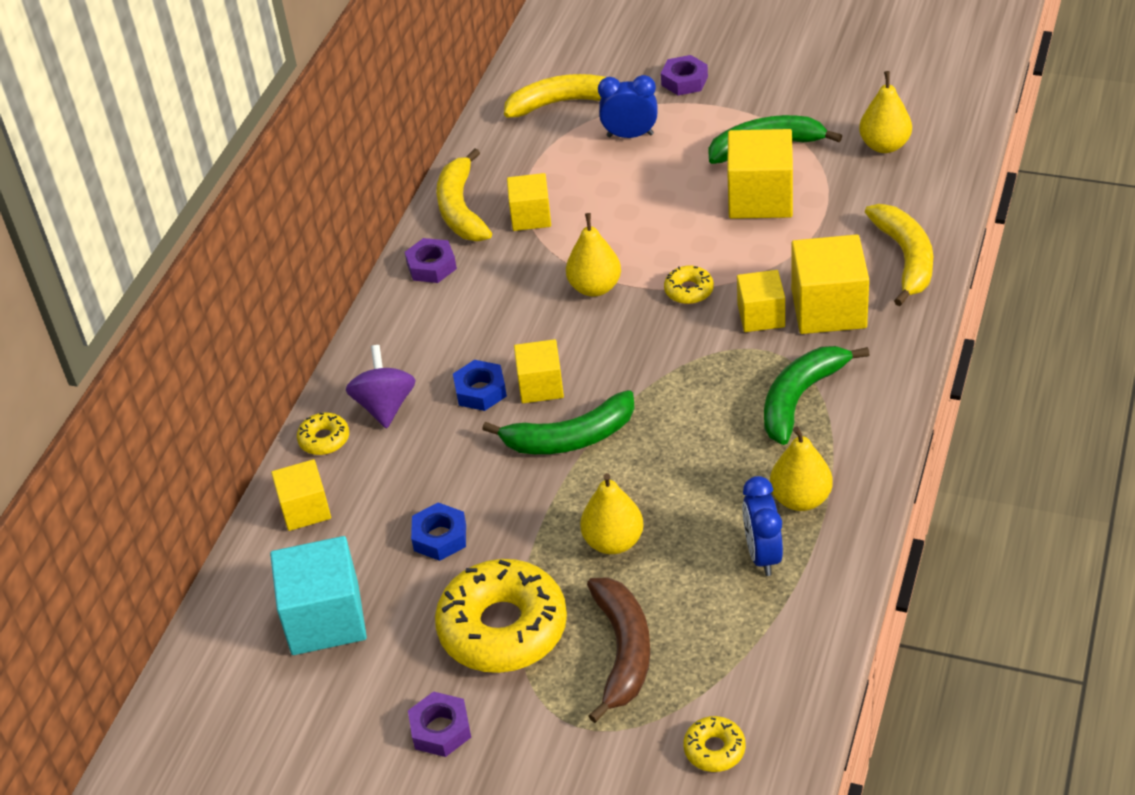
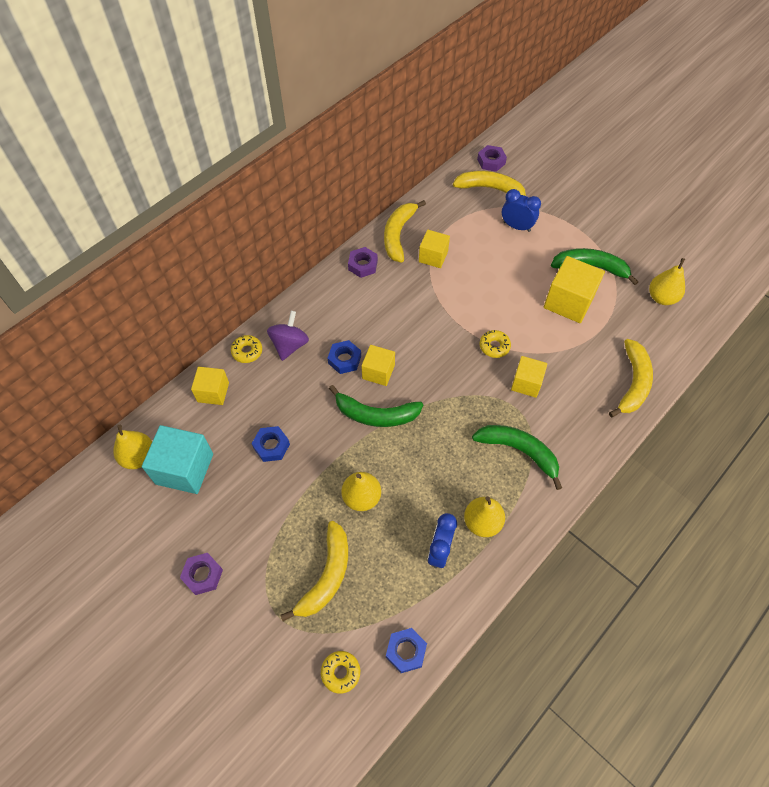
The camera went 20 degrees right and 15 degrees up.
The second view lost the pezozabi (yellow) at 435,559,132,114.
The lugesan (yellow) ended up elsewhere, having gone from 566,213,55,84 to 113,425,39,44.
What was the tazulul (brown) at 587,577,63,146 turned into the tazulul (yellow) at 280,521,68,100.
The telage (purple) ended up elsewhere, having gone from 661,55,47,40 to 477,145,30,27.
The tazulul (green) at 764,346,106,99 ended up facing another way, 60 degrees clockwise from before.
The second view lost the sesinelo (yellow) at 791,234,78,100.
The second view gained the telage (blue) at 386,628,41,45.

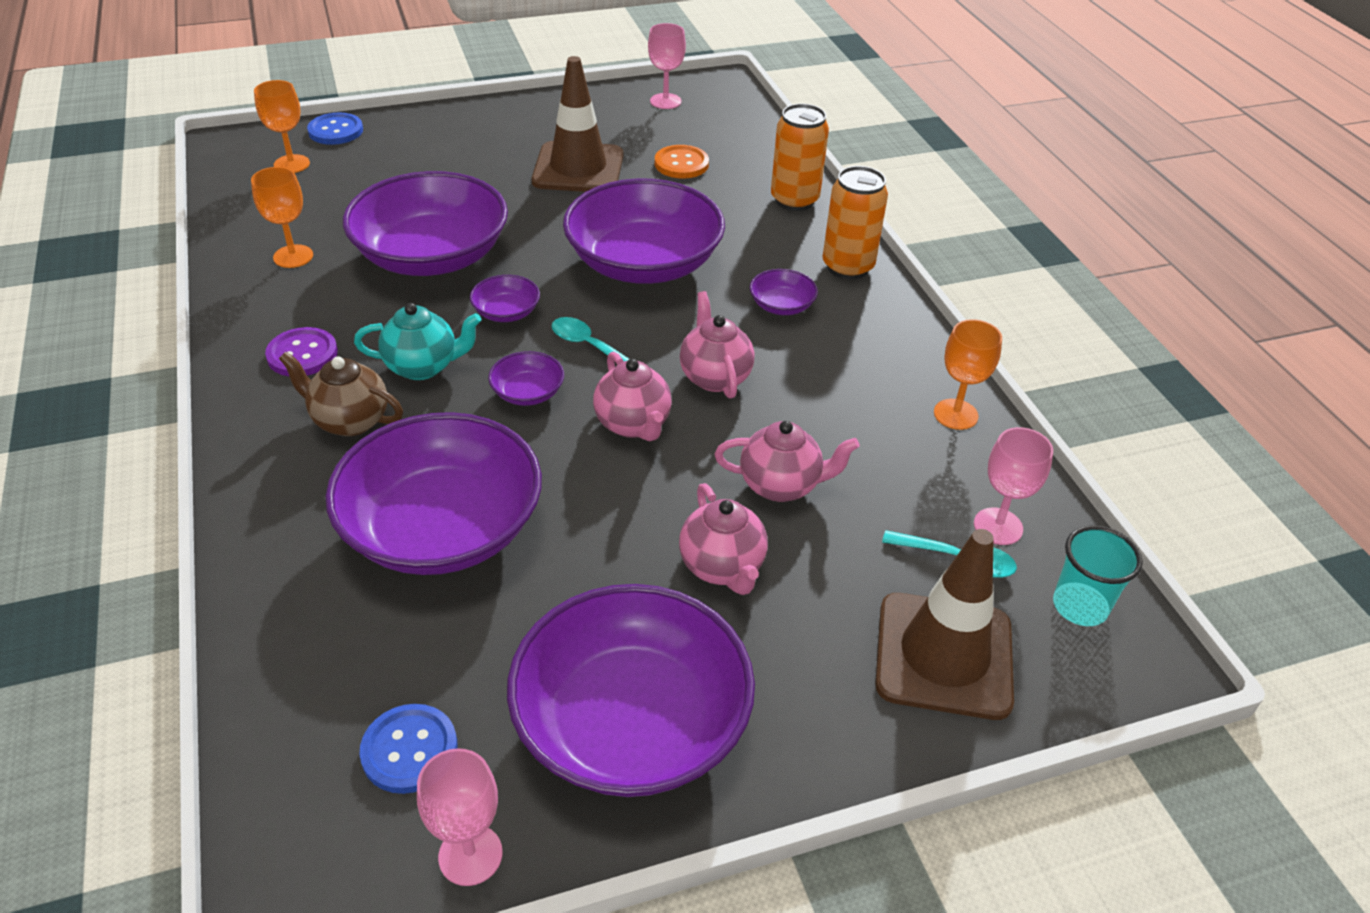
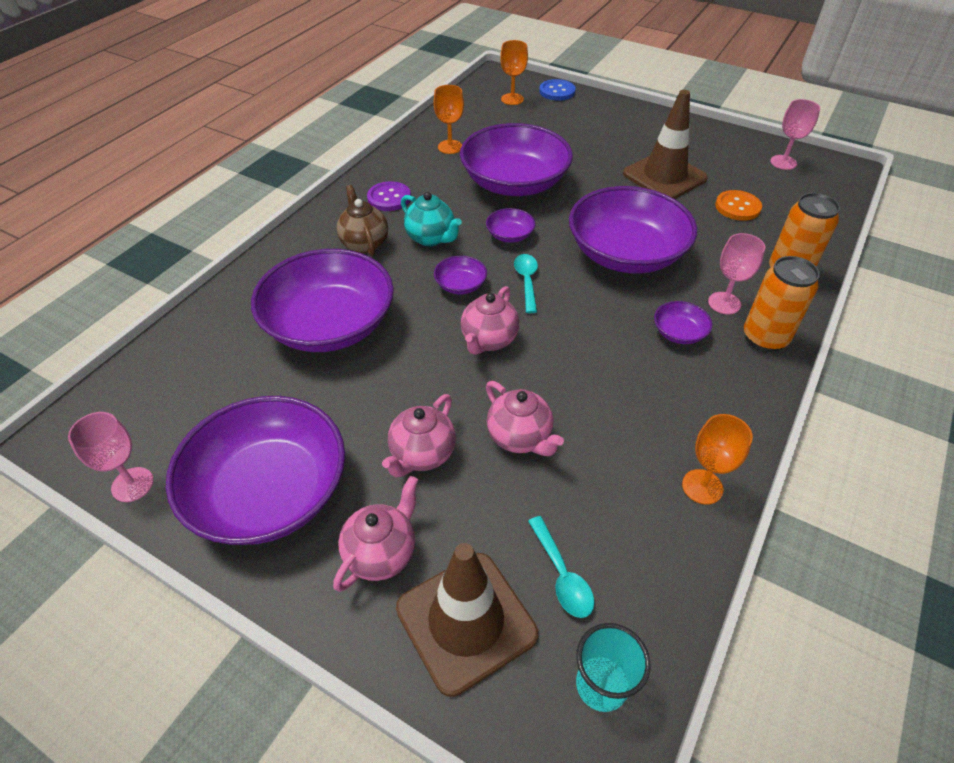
The camera went 50 degrees right and 5 degrees up.
The second view lost the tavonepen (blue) at 359,704,98,90.
The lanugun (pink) ended up elsewhere, having gone from 680,291,74,108 to 333,476,85,116.
The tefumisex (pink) ended up elsewhere, having gone from 974,427,79,118 to 708,233,57,82.

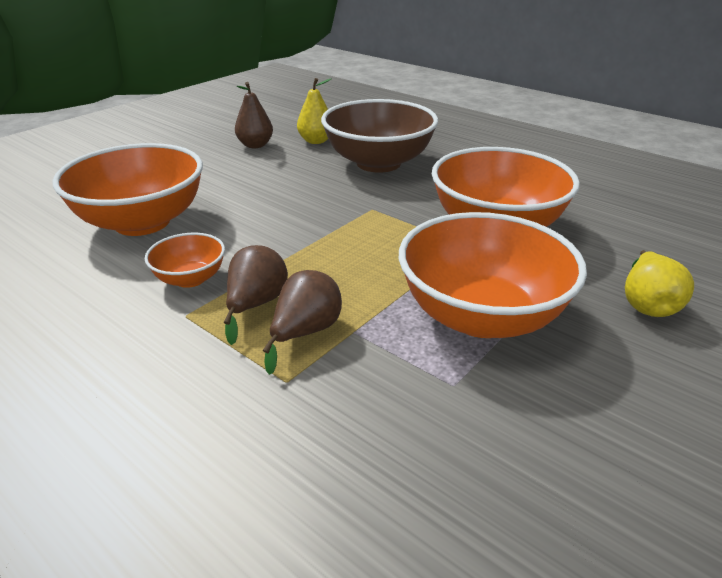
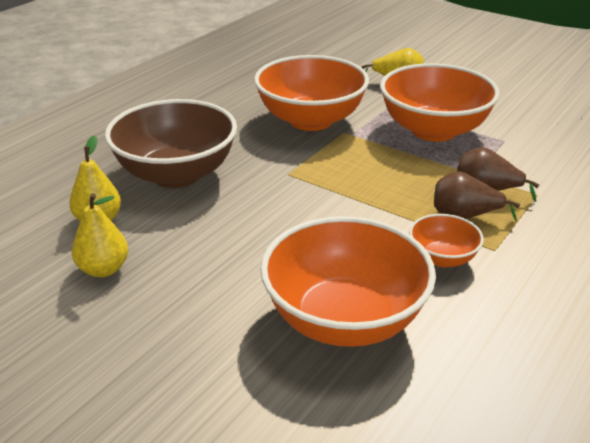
The camera went 95 degrees left and 0 degrees up.
What was the lugesan (brown) at 235,82,38,66 turned into the lugesan (yellow) at 72,193,56,84.

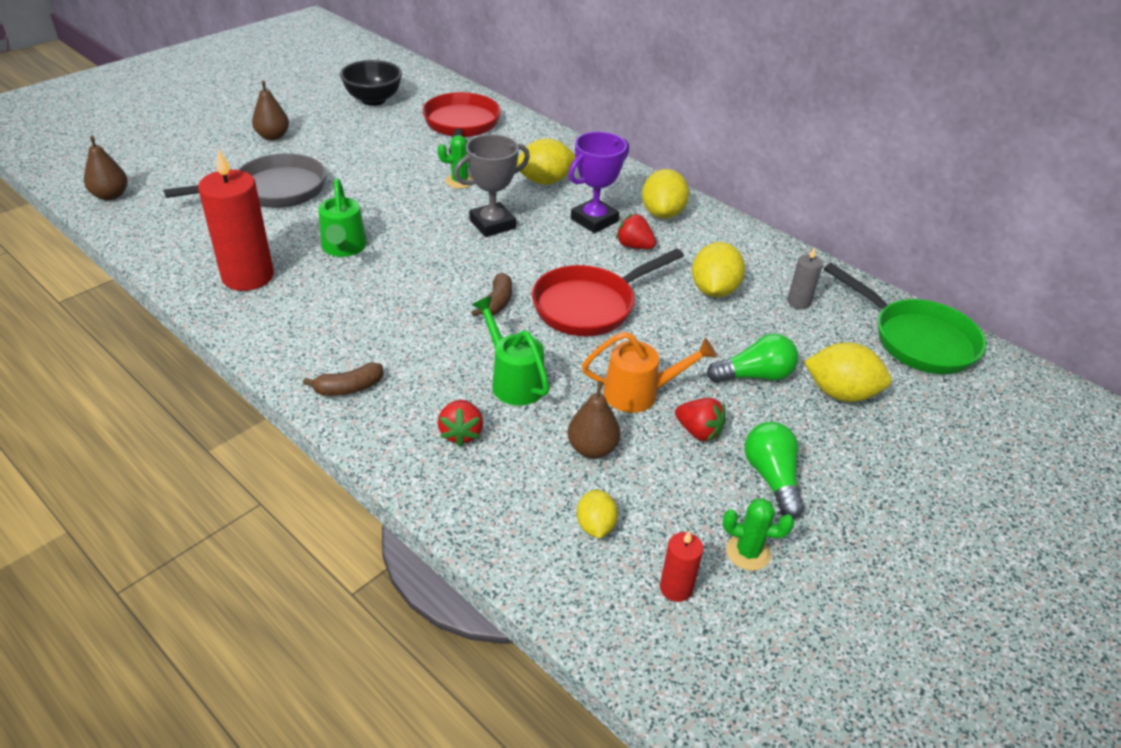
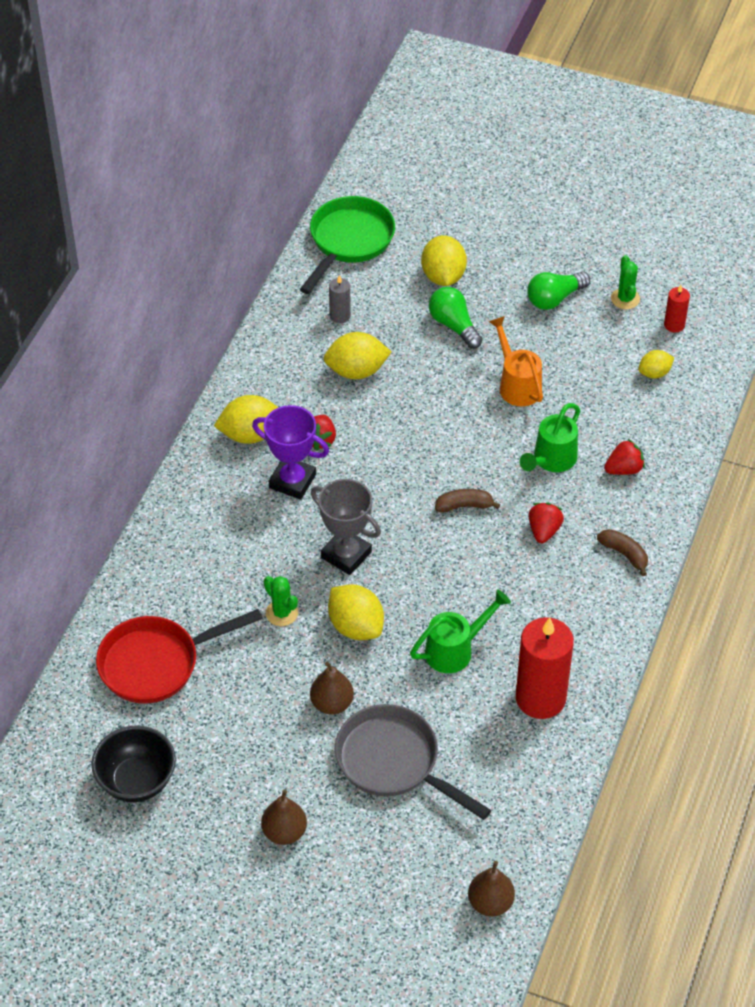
The camera went 110 degrees left and 10 degrees up.
The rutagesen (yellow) ended up elsewhere, having gone from 516,138,59,47 to 328,584,56,56.
The second view lost the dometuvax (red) at 532,249,152,87.
The lugesan (brown) ended up elsewhere, having gone from 568,381,53,78 to 310,661,44,53.
The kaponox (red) ended up elsewhere, having gone from 675,398,51,44 to 528,502,36,41.

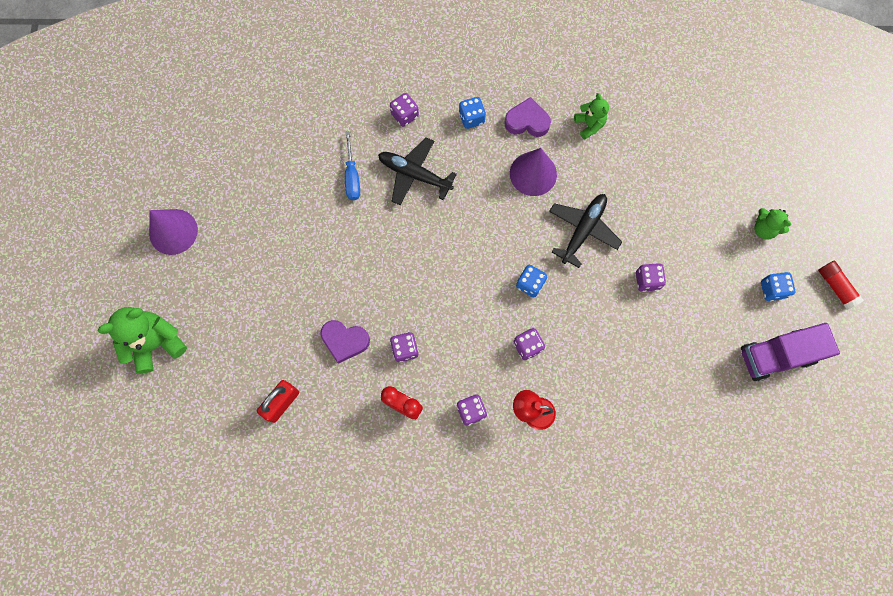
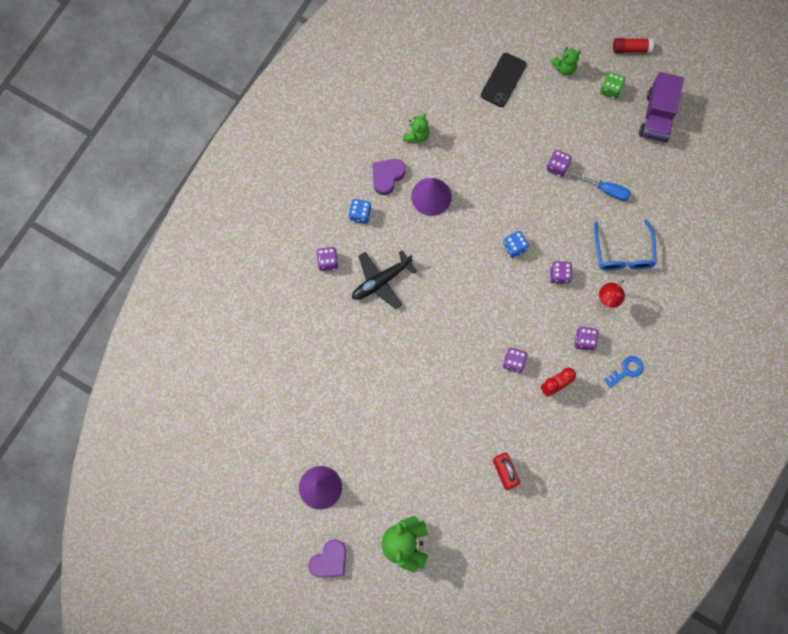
The camera went 60 degrees left and 0 degrees up.
The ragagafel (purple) ended up elsewhere, having gone from 320,320,50,44 to 308,539,38,39.
The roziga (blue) ended up elsewhere, having gone from 345,131,15,69 to 571,172,60,29.
The second view lost the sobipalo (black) at 549,194,73,74.
The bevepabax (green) at 574,93,35,47 ended up facing another way, 105 degrees clockwise from before.
What was the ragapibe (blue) at 761,272,34,29 turned into the ragapibe (green) at 600,72,25,27.
The second view gained the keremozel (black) at 481,53,46,54.
The second view gained the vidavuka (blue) at 594,220,63,51.
The second view gained the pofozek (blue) at 604,356,40,32.

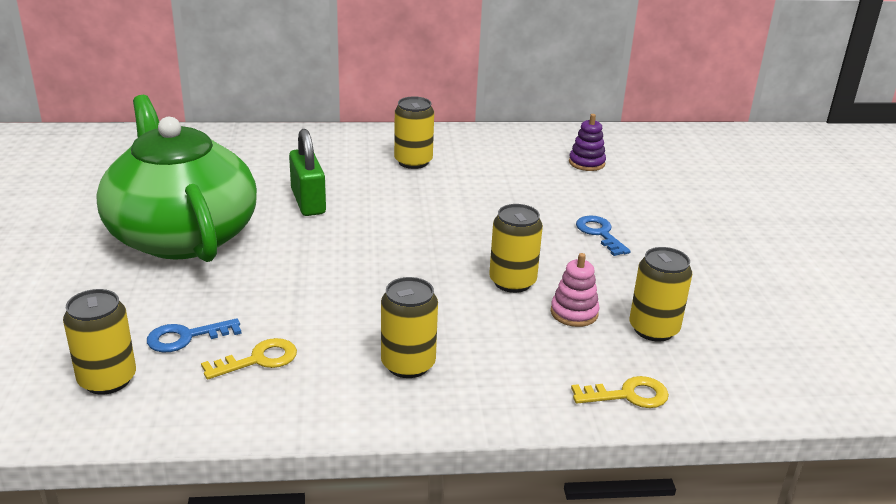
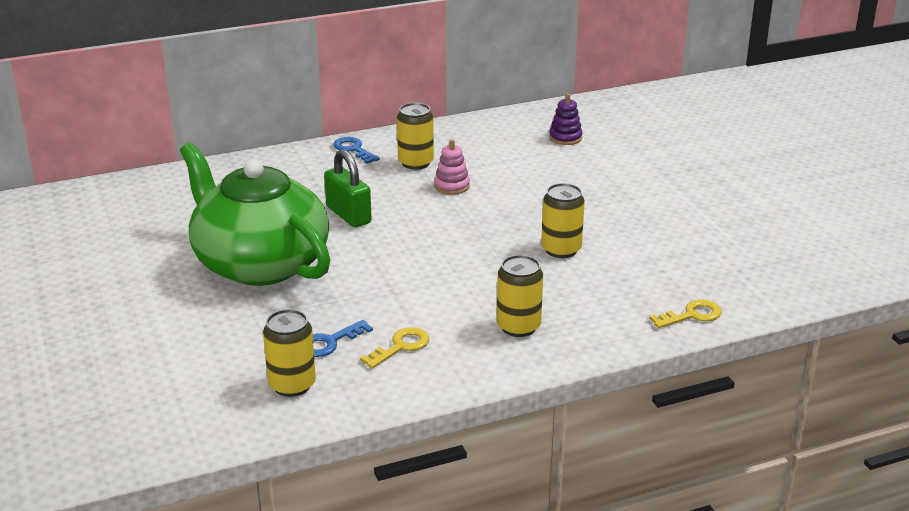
The camera went 15 degrees left and 0 degrees up.
The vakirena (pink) ended up elsewhere, having gone from 551,253,48,74 to 434,139,36,56.
The pofozek (blue) ended up elsewhere, having gone from 576,216,55,40 to 333,137,47,27.
The second view lost the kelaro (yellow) at 629,247,63,95.

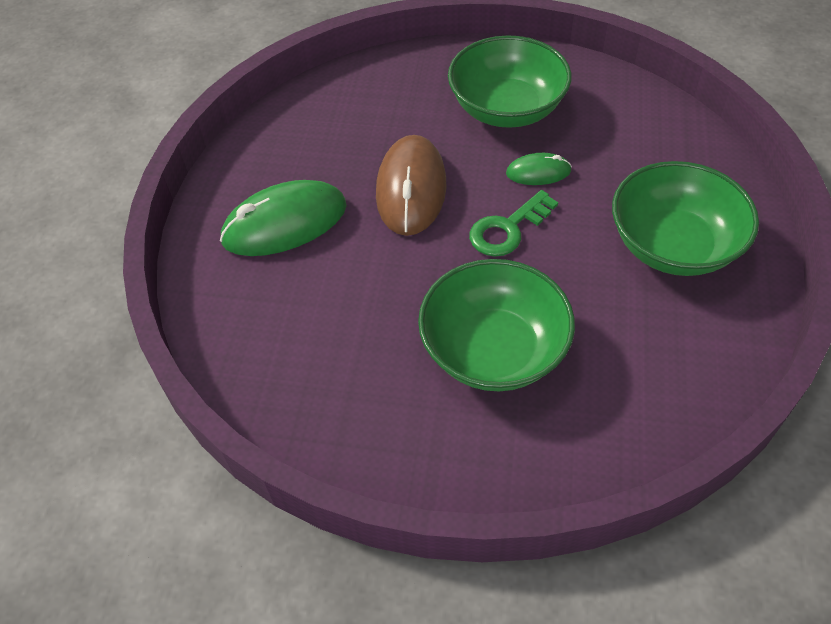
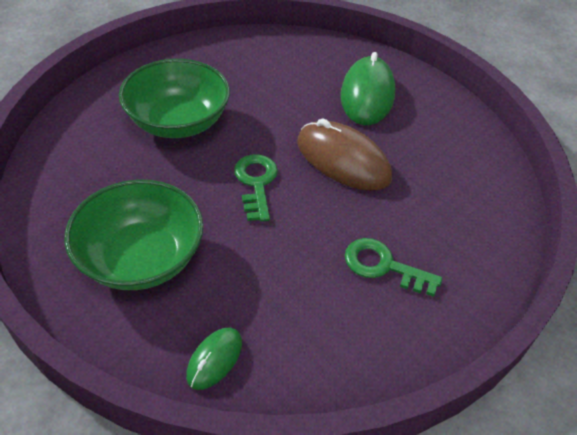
The camera went 120 degrees right and 5 degrees down.
Where the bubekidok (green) stood at 448,36,124,92, the pofozek (green) came to stand at 345,238,97,59.
The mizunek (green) ended up elsewhere, having gone from 506,153,66,32 to 186,327,56,63.

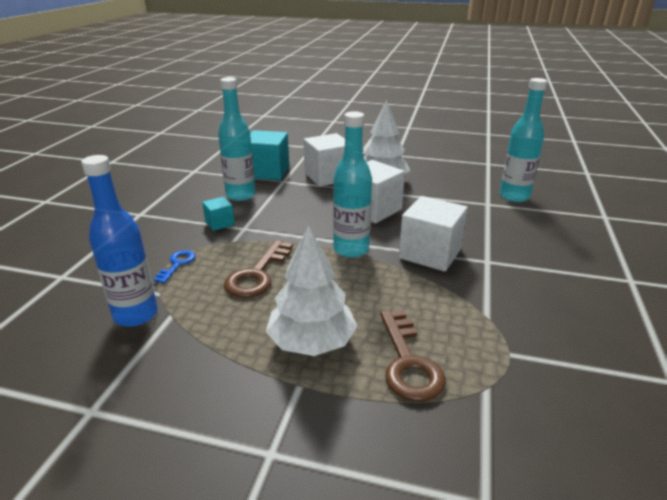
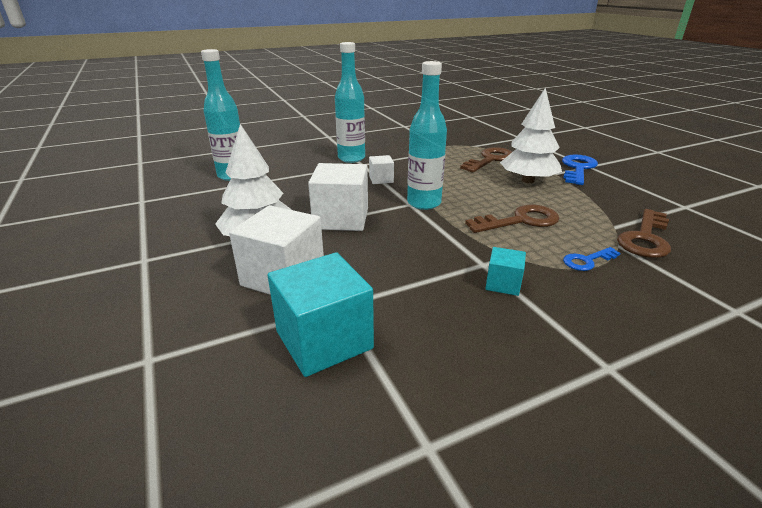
The camera went 130 degrees left and 0 degrees up.
Where the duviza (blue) stood at 81,155,77,172, the pofozek (brown) came to stand at 617,209,54,49.
The duviza (turquoise) ended up elsewhere, having gone from 218,77,38,124 to 335,42,30,121.
The size of the sesinelo (white) at 399,196,69,76 changed by a factor of 0.51.
The second view gained the pofozek (blue) at 562,154,36,31.

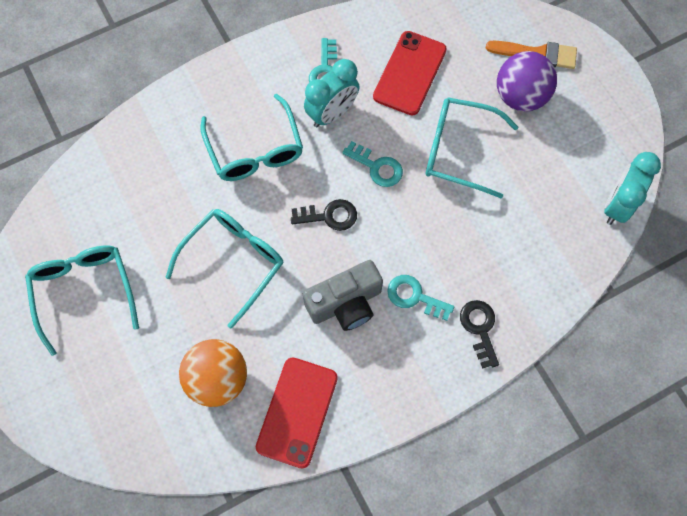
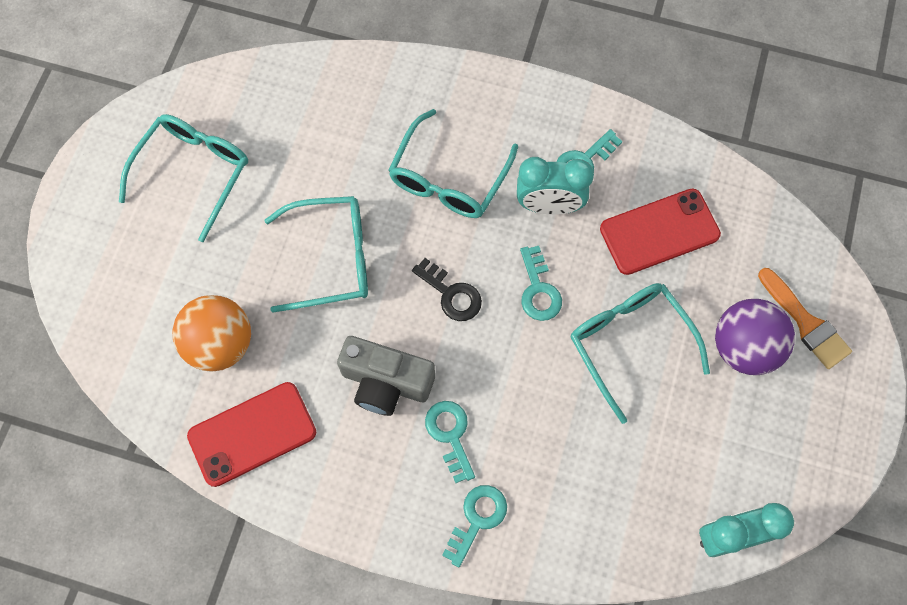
The camera went 45 degrees right and 0 degrees up.
What was the pofozek (black) at 460,300,39,69 turned into the pofozek (turquoise) at 442,485,65,82.

